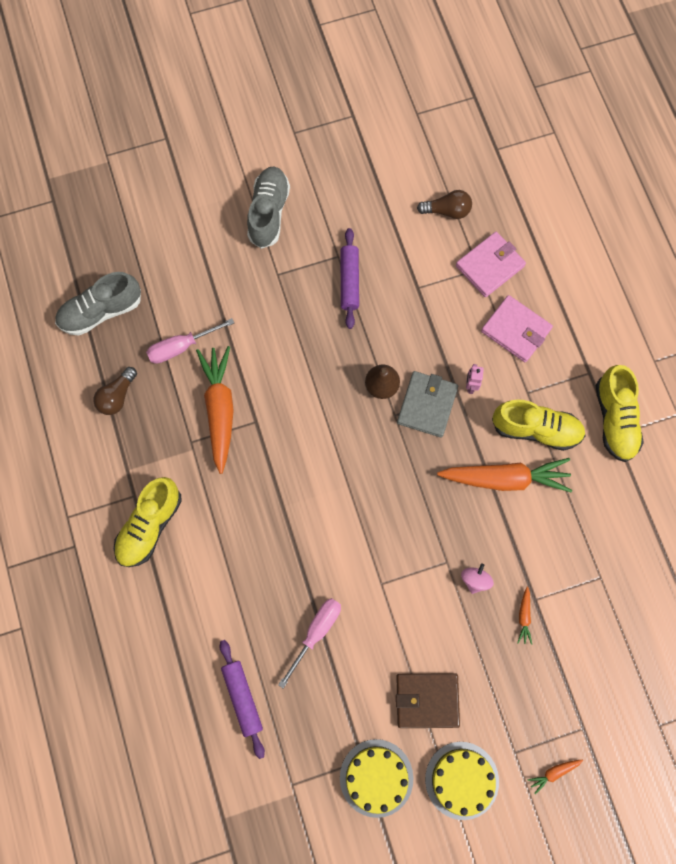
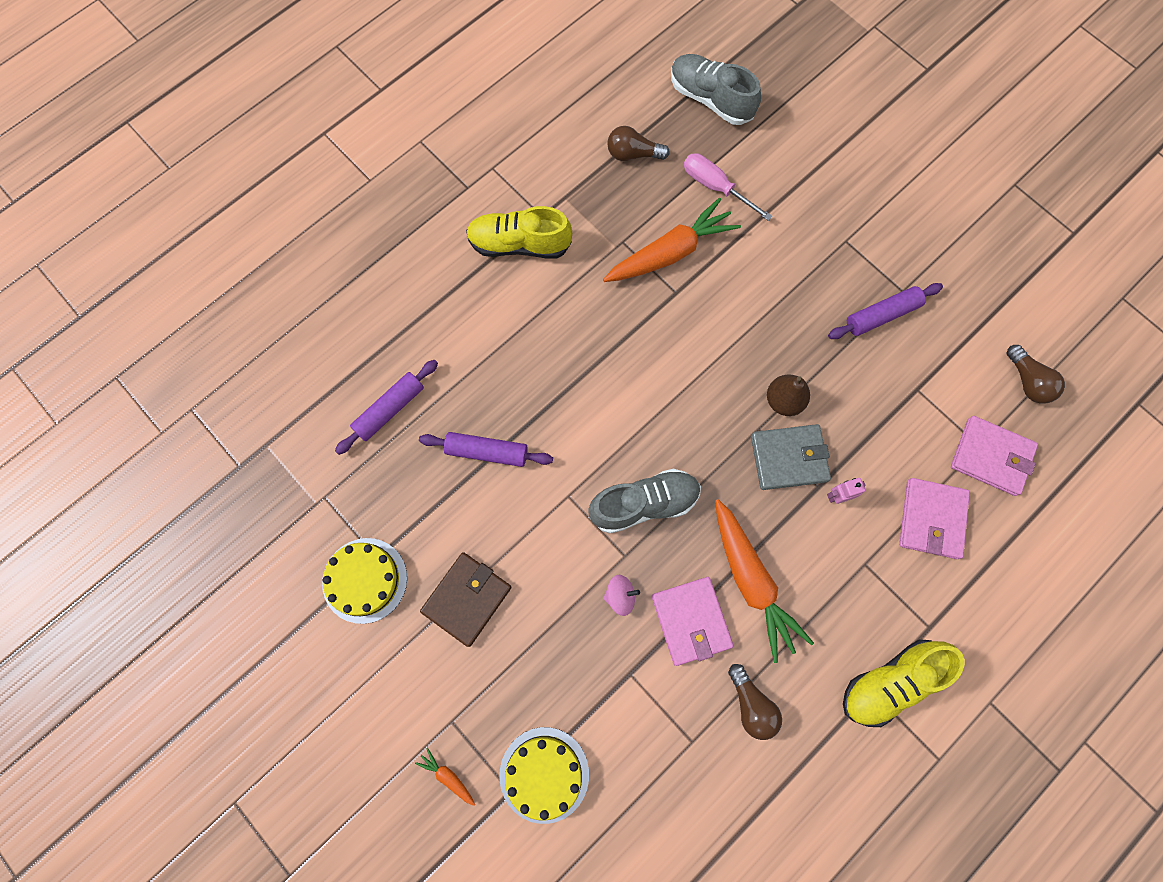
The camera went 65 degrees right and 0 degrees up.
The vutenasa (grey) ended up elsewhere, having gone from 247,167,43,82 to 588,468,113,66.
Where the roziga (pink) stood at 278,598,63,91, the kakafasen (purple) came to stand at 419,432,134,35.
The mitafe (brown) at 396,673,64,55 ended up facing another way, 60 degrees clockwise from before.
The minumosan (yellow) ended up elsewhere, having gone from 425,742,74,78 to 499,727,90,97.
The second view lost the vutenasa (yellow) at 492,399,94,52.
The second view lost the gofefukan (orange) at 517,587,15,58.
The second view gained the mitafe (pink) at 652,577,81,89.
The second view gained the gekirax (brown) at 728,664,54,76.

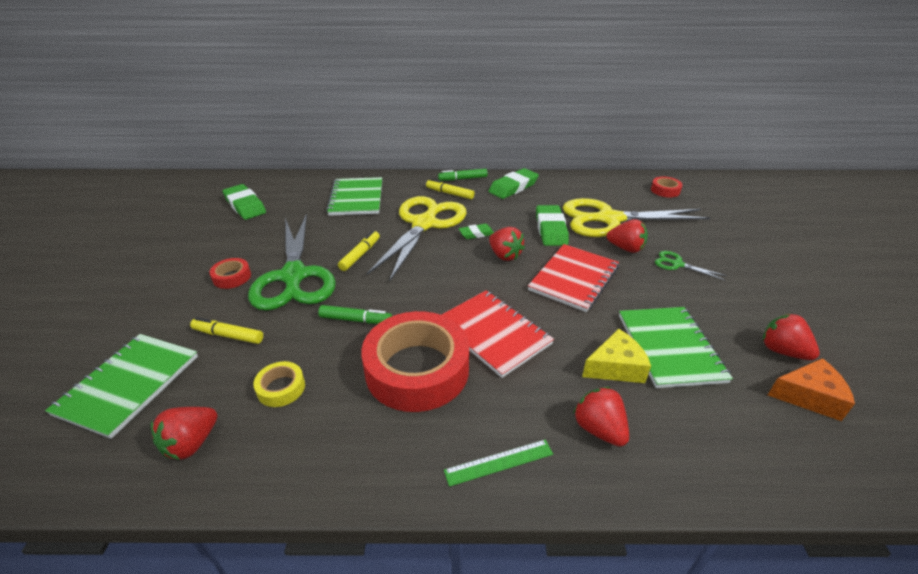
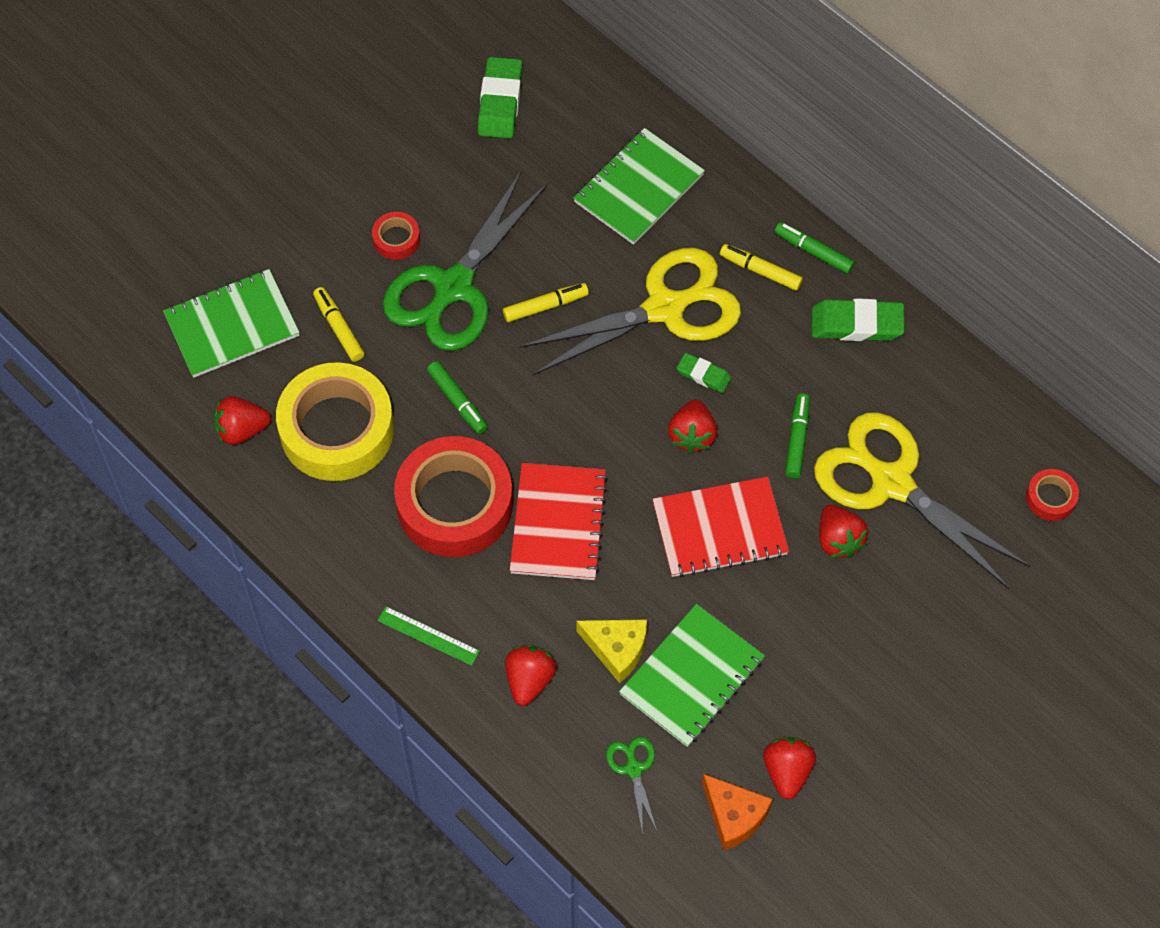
The camera went 45 degrees right and 25 degrees up.
The size of the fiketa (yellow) at 253,361,52,46 changed by a factor of 2.32.
The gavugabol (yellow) at 426,179,48,20 ended up facing another way, 45 degrees counterclockwise from before.
Where the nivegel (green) stood at 536,205,33,41, the gavugabol (green) came to stand at 785,393,25,85.
The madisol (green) ended up elsewhere, having gone from 655,251,72,29 to 606,737,51,97.

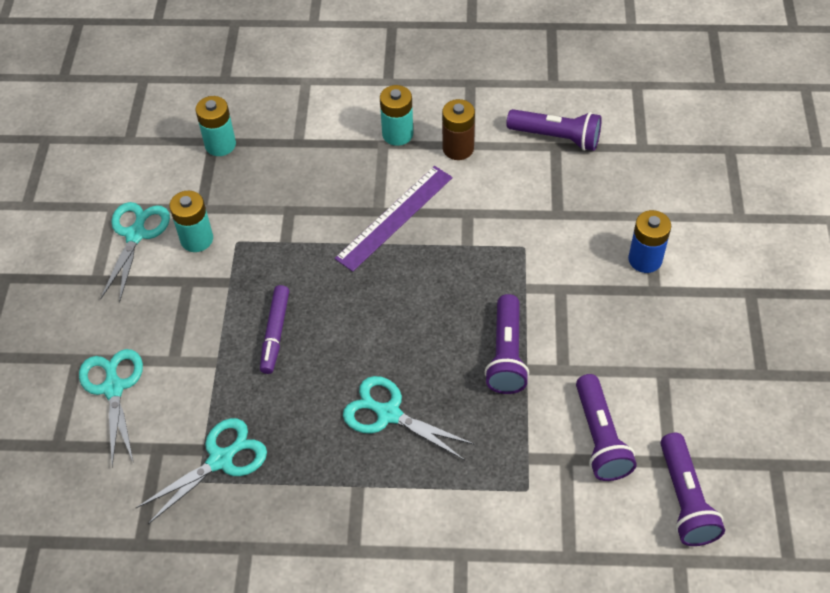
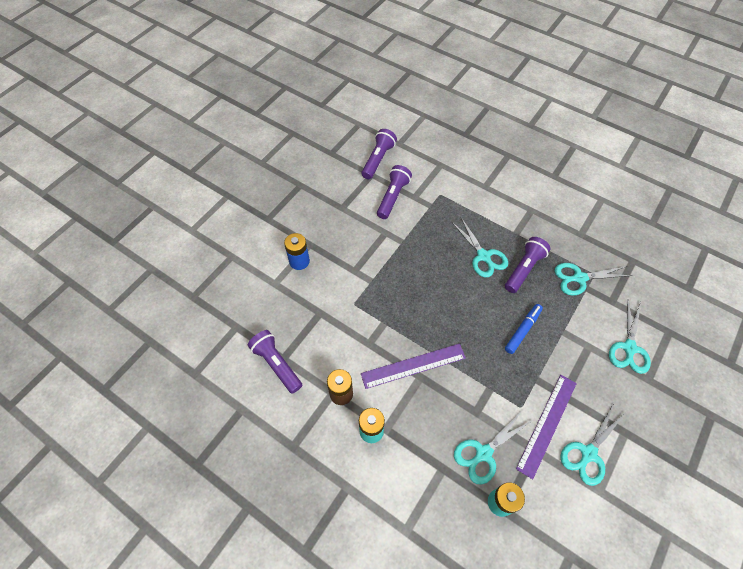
The camera went 150 degrees left and 5 degrees up.
Where the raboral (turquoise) stood at 169,191,44,61, the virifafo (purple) came to stand at 516,375,61,104.
What was the gavugabol (purple) at 260,285,29,89 turned into the gavugabol (blue) at 505,304,38,50.
The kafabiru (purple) ended up elsewhere, having gone from 485,294,44,100 to 505,237,46,56.
The second view gained the madisol (turquoise) at 454,412,77,73.

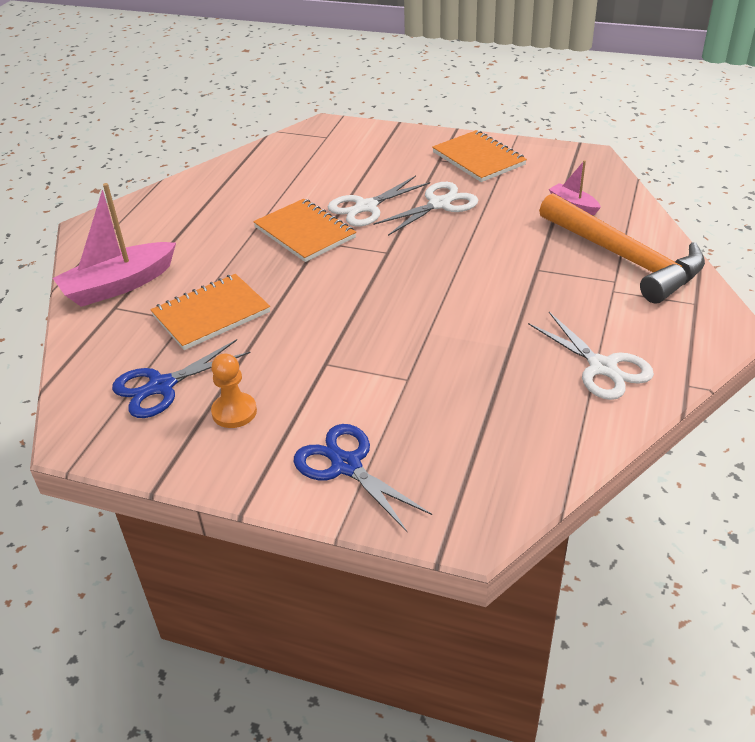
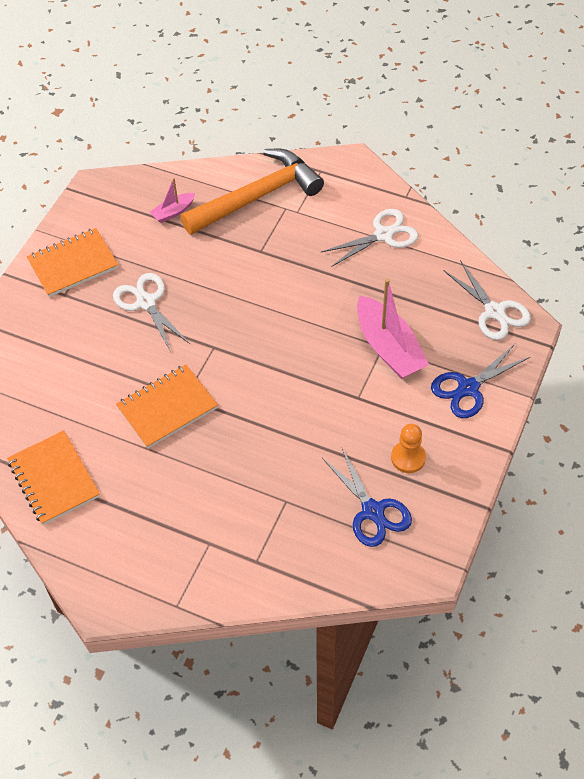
The camera went 85 degrees left and 15 degrees up.
The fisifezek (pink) ended up elsewhere, having gone from 53,183,123,124 to 357,279,72,100.
The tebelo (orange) ended up elsewhere, having gone from 150,274,120,76 to 7,430,93,95.
The madisol (white) ended up elsewhere, having gone from 328,176,102,51 to 444,260,87,80.

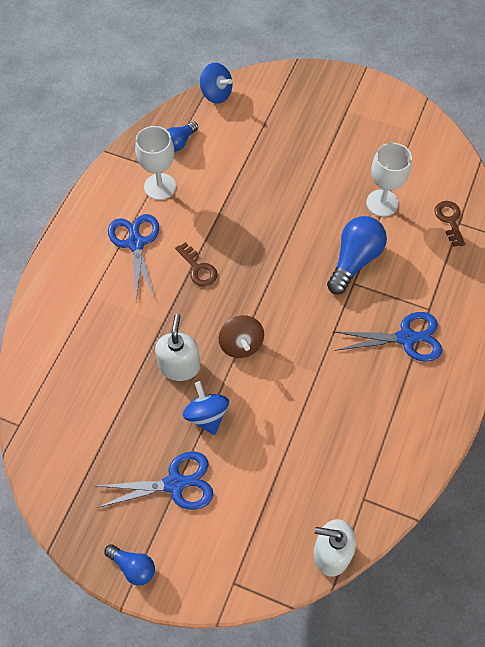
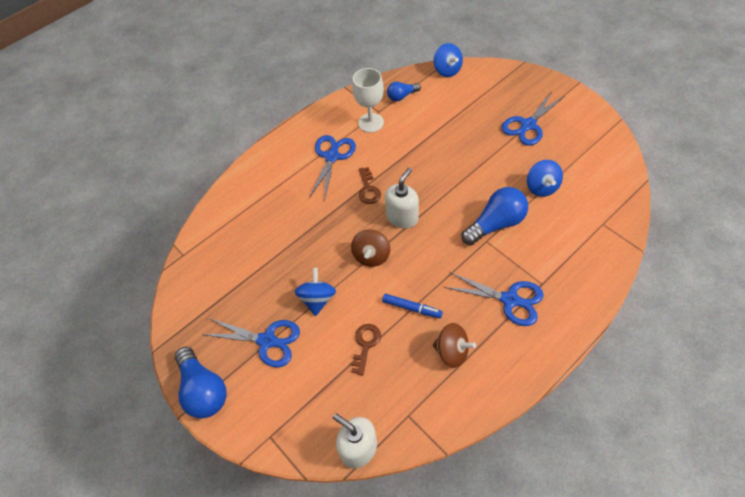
The camera went 30 degrees right and 5 degrees down.
The size of the gekirax (blue) at 104,544,51,42 changed by a factor of 1.75.
The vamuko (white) ended up elsewhere, having gone from 155,314,45,67 to 385,168,34,60.
Where the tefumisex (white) stood at 366,143,46,74, the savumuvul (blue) came to stand at 527,160,36,37.
The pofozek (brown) ended up elsewhere, having gone from 435,201,30,46 to 352,324,29,52.
The second view gained the gavugabol (blue) at 382,294,61,24.
The second view gained the savumuvul (brown) at 433,323,43,45.
The second view gained the madisol (blue) at 501,91,64,55.

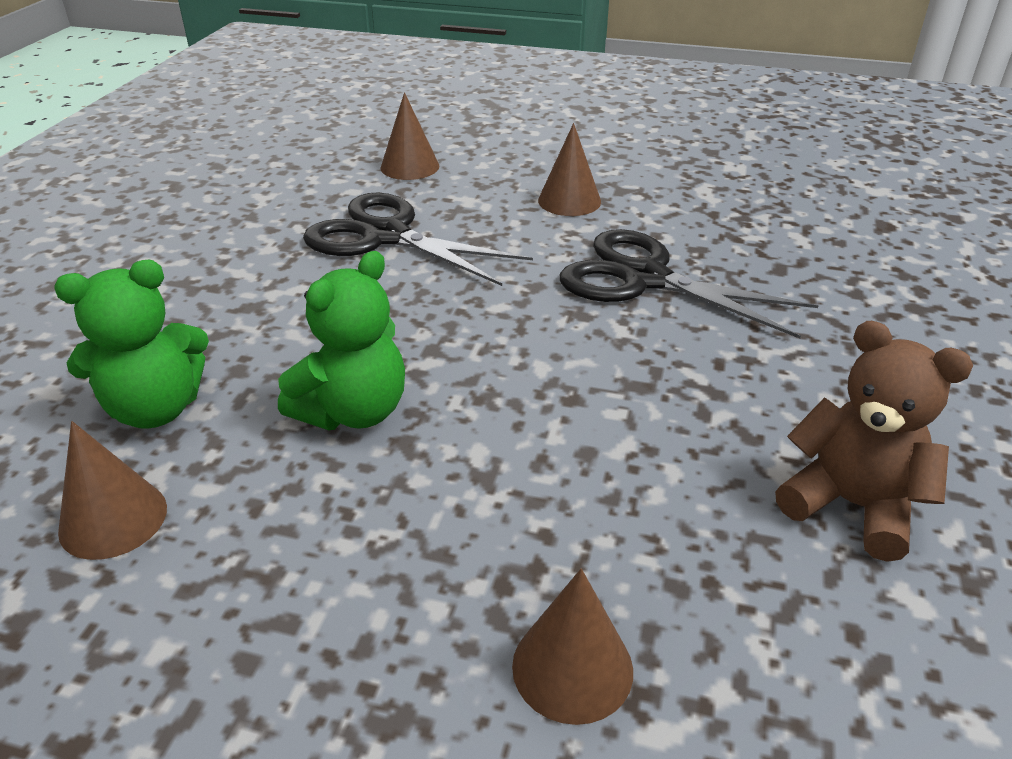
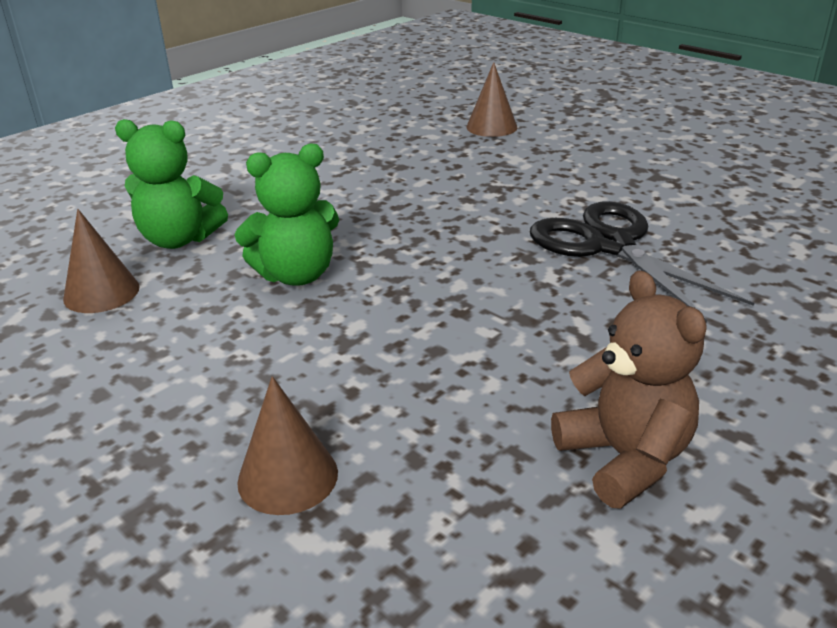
The camera went 30 degrees right and 5 degrees down.
The second view lost the madisol (black) at 303,192,230,94.
The second view lost the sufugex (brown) at 538,123,63,93.

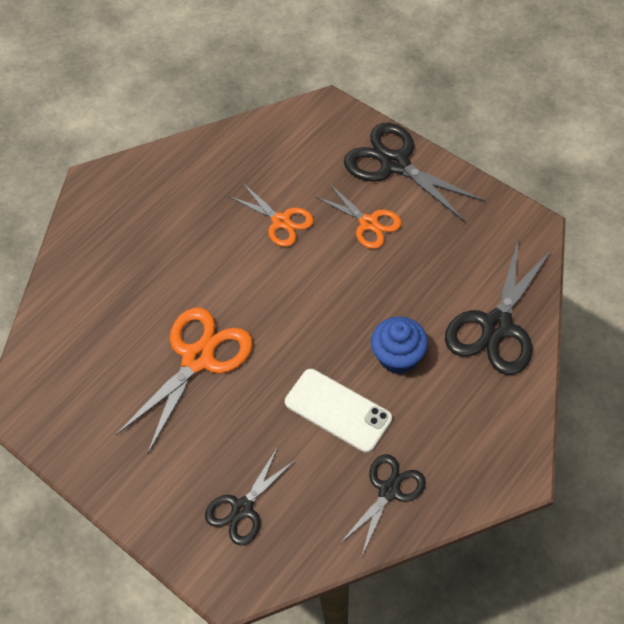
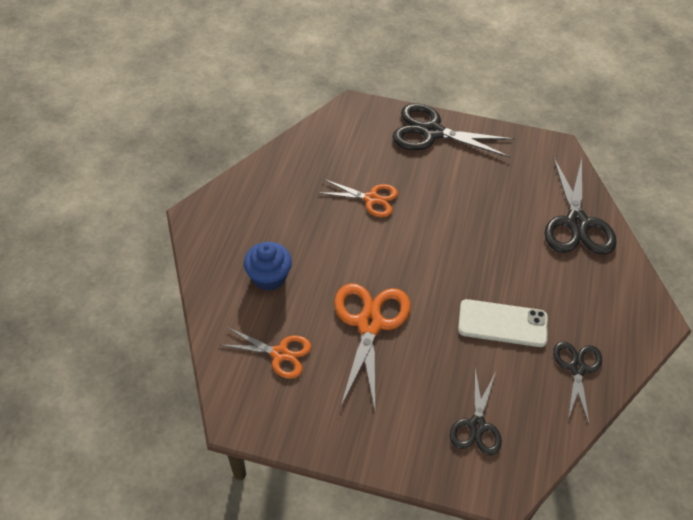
The camera went 30 degrees left and 5 degrees down.
The madisol (orange) ended up elsewhere, having gone from 316,184,86,65 to 221,327,90,52.
The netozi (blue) ended up elsewhere, having gone from 371,316,57,58 to 244,242,48,49.

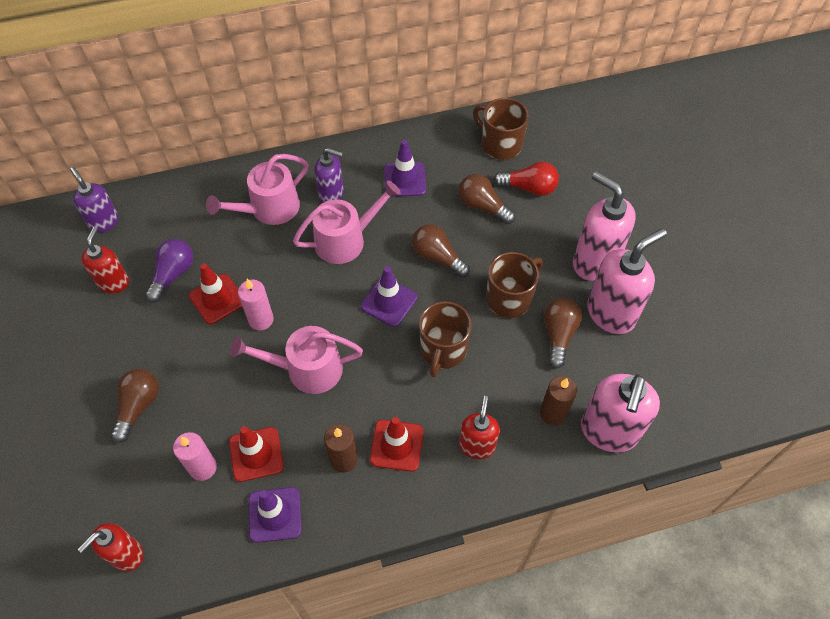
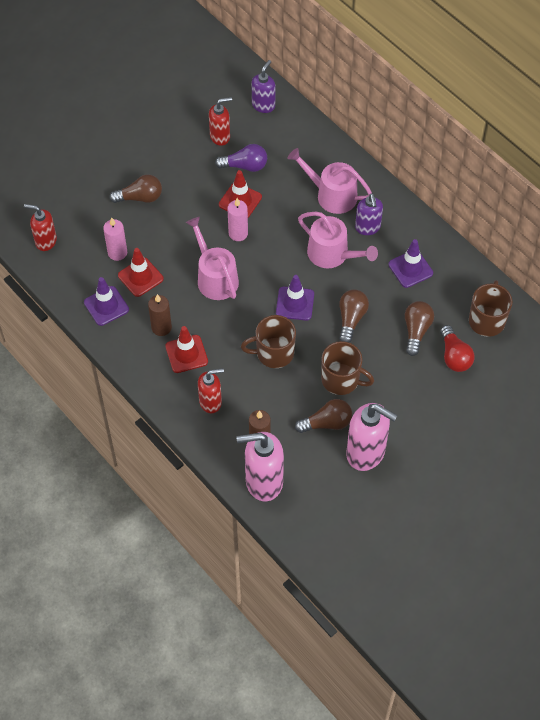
The camera went 65 degrees right and 0 degrees up.
The second view lost the vamuko (pink) at 573,171,63,110.

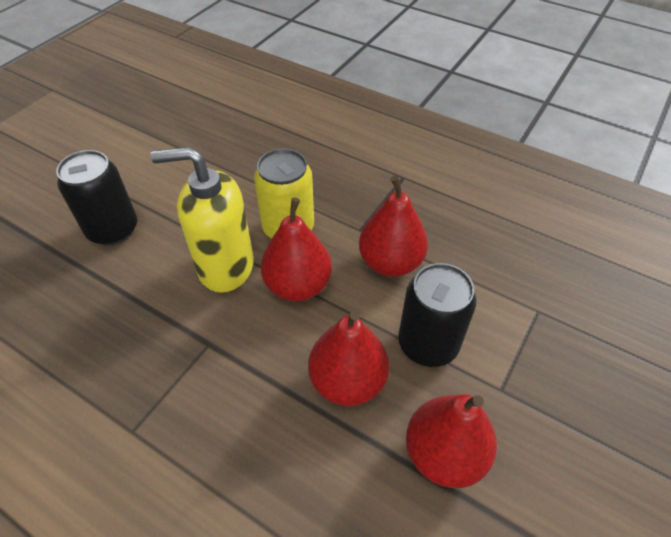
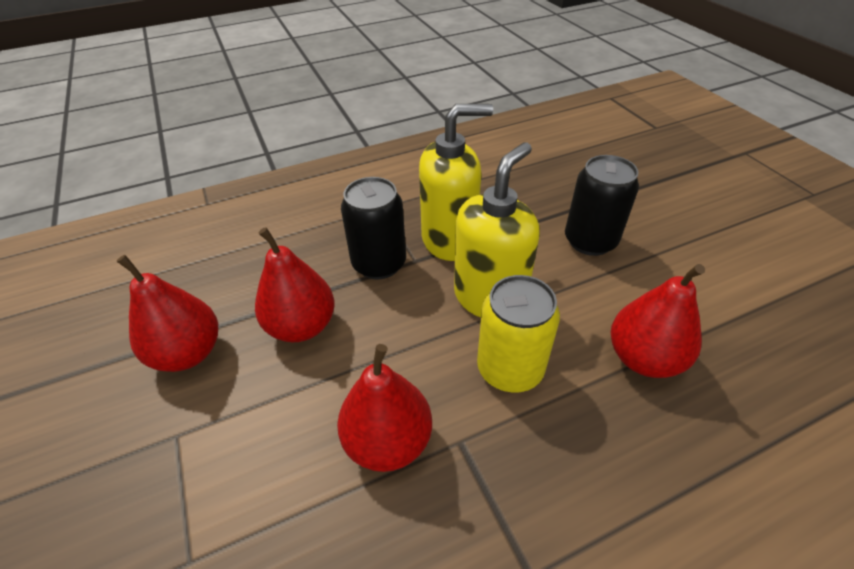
The camera went 125 degrees right and 5 degrees down.
The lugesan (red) ended up elsewhere, having gone from 261,197,71,104 to 611,264,94,114.
The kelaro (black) ended up elsewhere, having gone from 398,263,78,104 to 341,177,65,103.
The second view gained the vamuko (yellow) at 419,104,74,157.

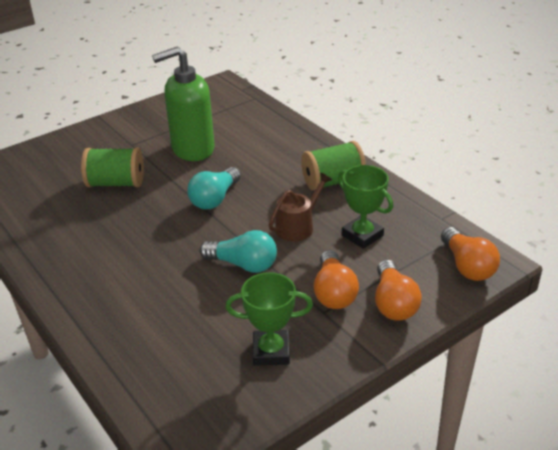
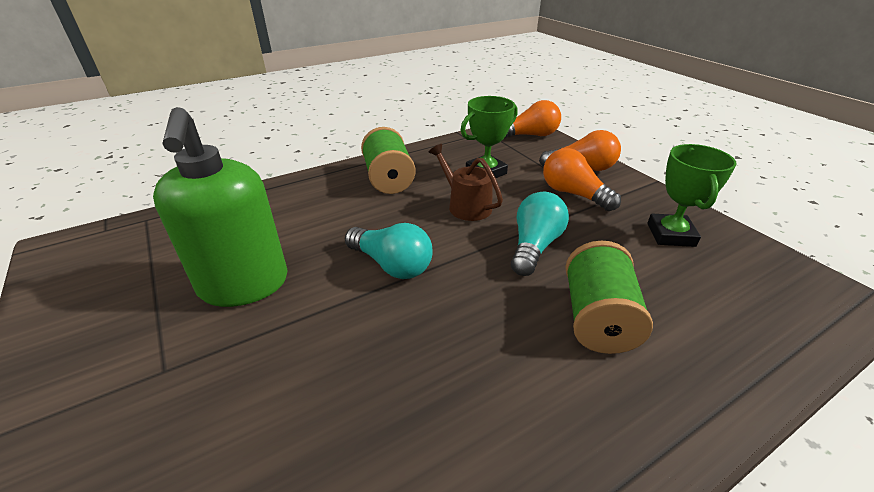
The camera went 85 degrees left and 0 degrees up.
The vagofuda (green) ended up elsewhere, having gone from 81,148,63,39 to 565,241,88,113.
The gekirax (orange) at 314,250,45,59 ended up facing another way, 135 degrees counterclockwise from before.

